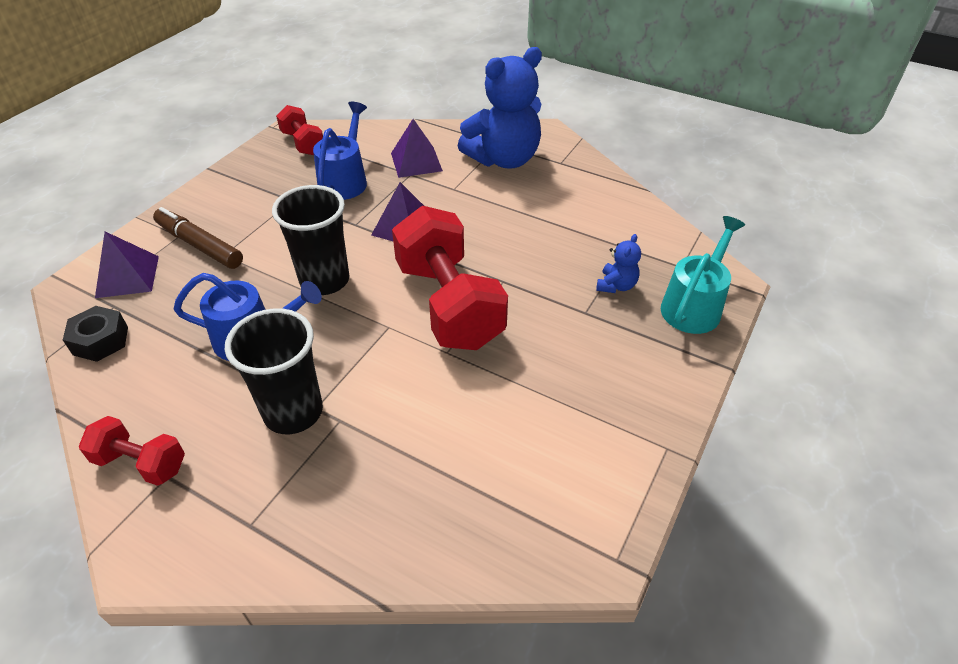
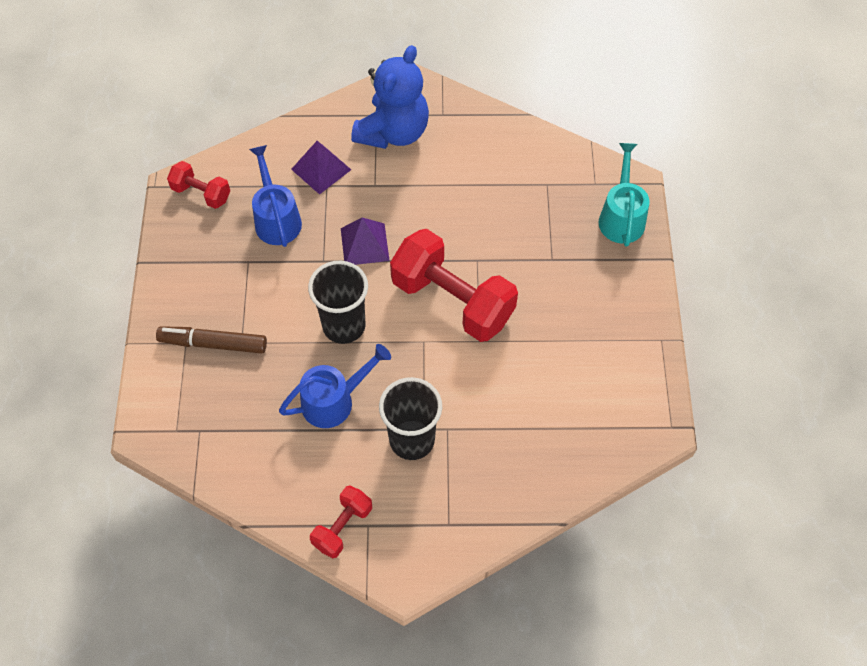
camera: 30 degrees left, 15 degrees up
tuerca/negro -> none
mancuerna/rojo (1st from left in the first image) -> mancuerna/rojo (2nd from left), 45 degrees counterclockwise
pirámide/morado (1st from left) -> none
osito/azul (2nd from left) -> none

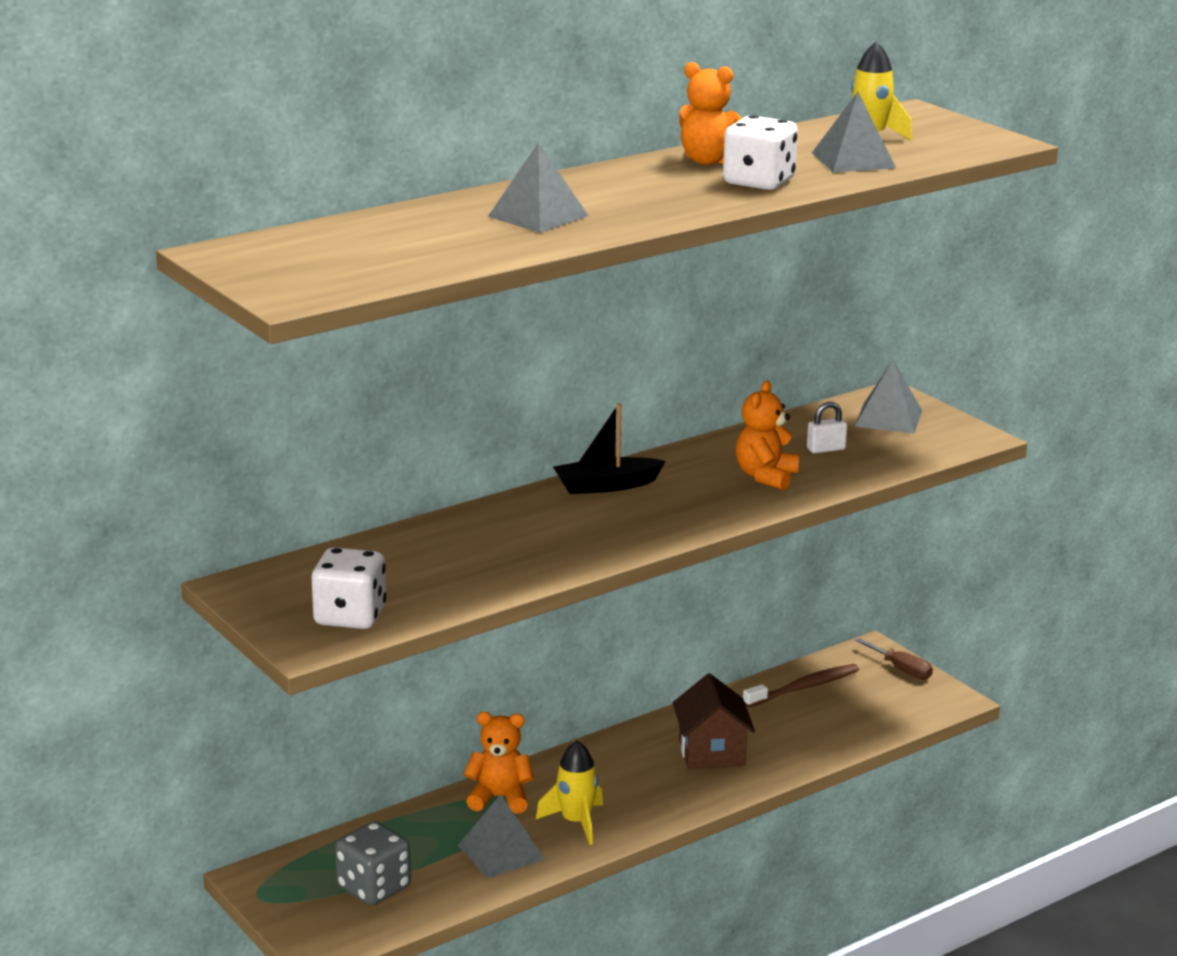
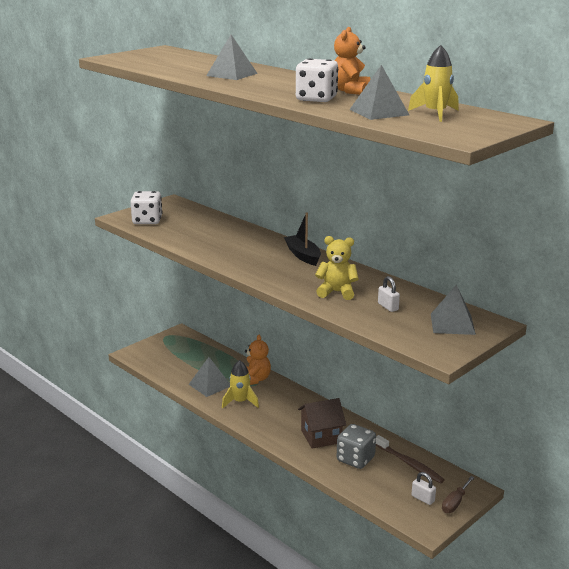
camera: 80 degrees right, 0 degrees up
dado/gris, move
osito/naranja (3rd from left) -> osito/amarillo
none -> candado/blanco (2nd from left)

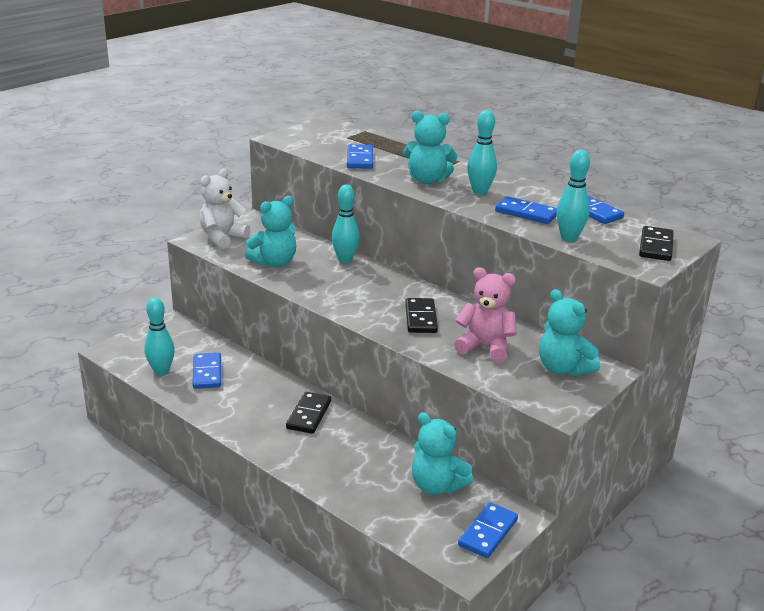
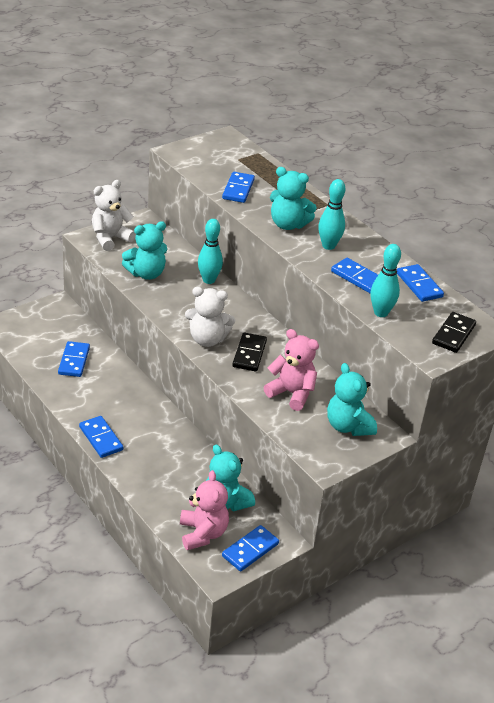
camera: 10 degrees right, 10 degrees up
bolo/turquesa (1st from left) -> none
ficha de dominó/negro (1st from left) -> none
none -> ficha de dominó/azul (2nd from left)
none -> osito/rosa (1st from left)
none -> osito/blanco (2nd from left)

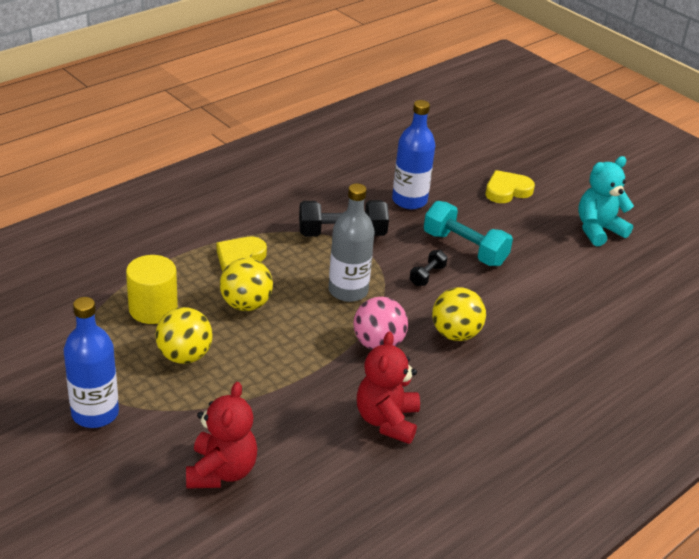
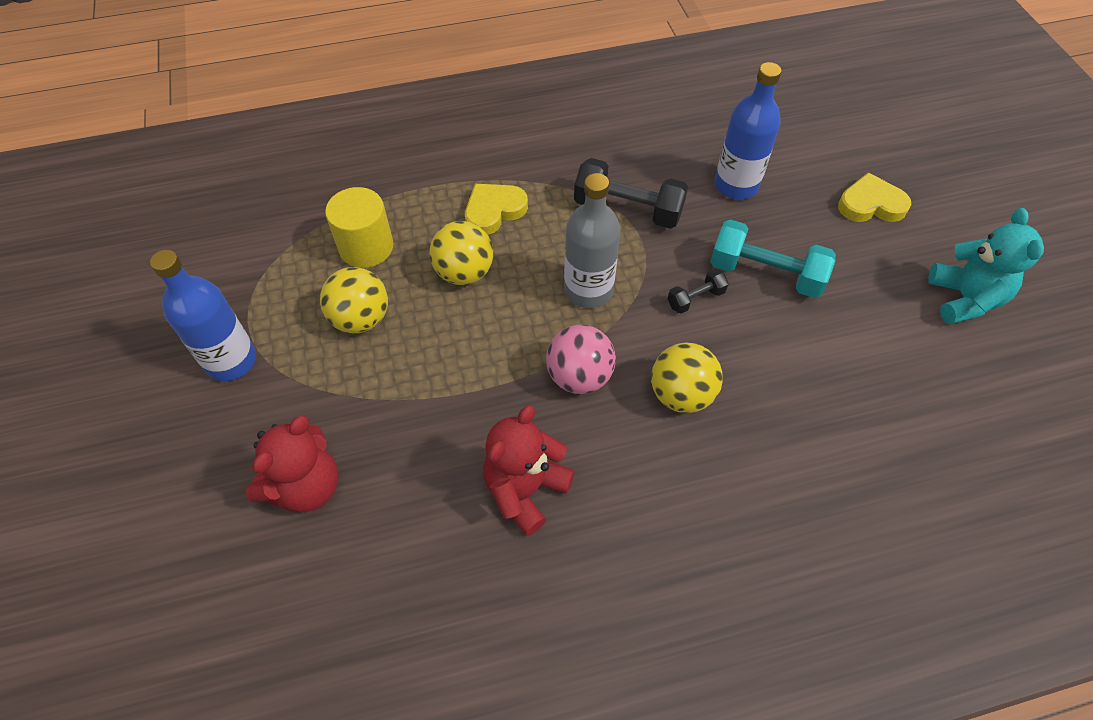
camera: 30 degrees right, 20 degrees up
mancuerna/turquesa, 45 degrees counterclockwise
osito/turquesa, 90 degrees clockwise

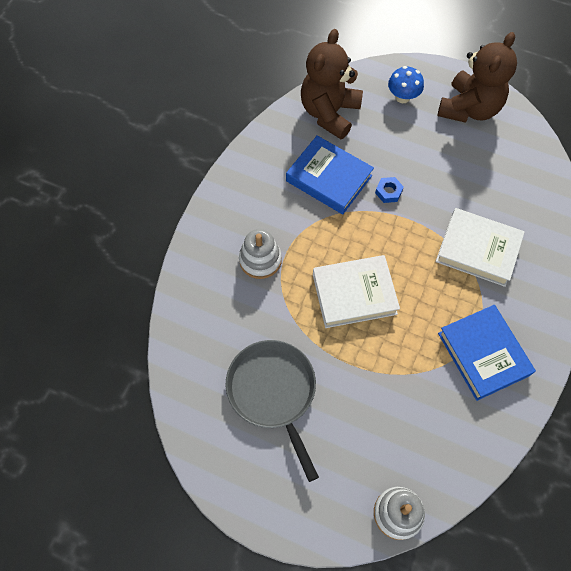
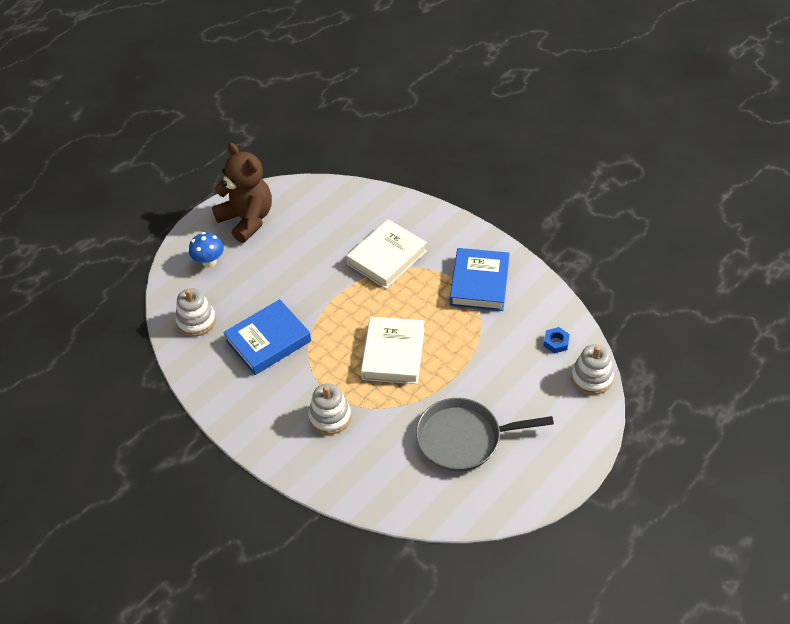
camera: 70 degrees left, 15 degrees down
osito/marrón (1st from left) -> juguete apilable/blanco (1st from left)
tuerca/azul, move
libro/azul (2nd from left), 75 degrees counterclockwise

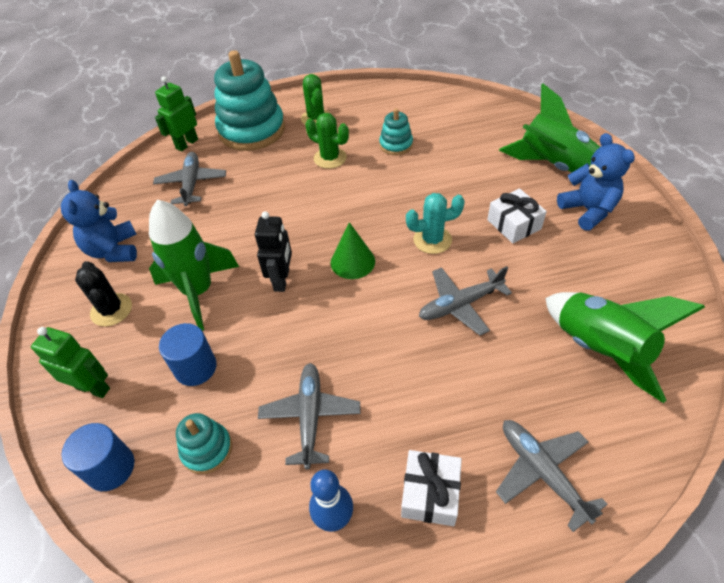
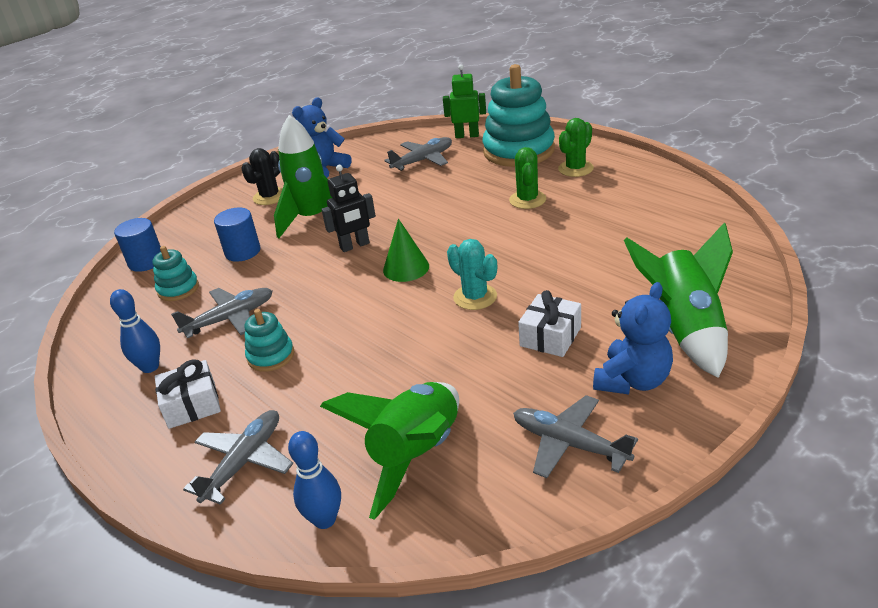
camera: 60 degrees right, 15 degrees down
robot/verde (1st from left) -> none
juguete apilable/turquesa (3rd from left in the first image) -> juguete apilable/turquesa (2nd from left), move
avión/gris (3rd from left in the first image) -> avión/gris (4th from left), move
none -> bolo/azul (2nd from left)

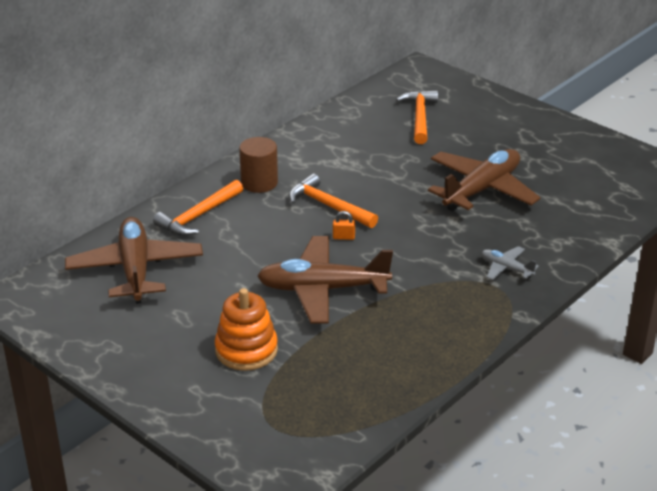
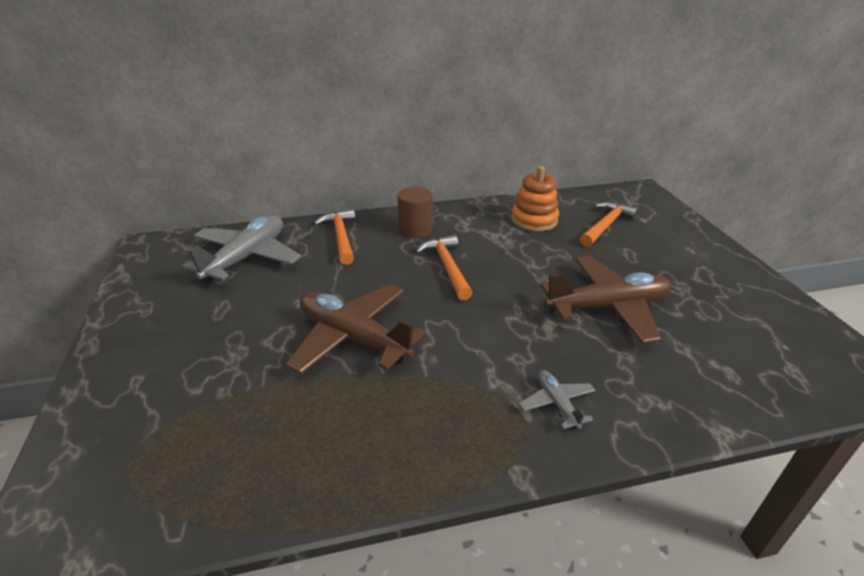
camera: 35 degrees right, 0 degrees up
avión/marrón (1st from left) -> avión/gris (1st from left)
martillo/naranja (1st from left), 90 degrees clockwise
juguete apilable/naranja, move
candado/naranja -> none

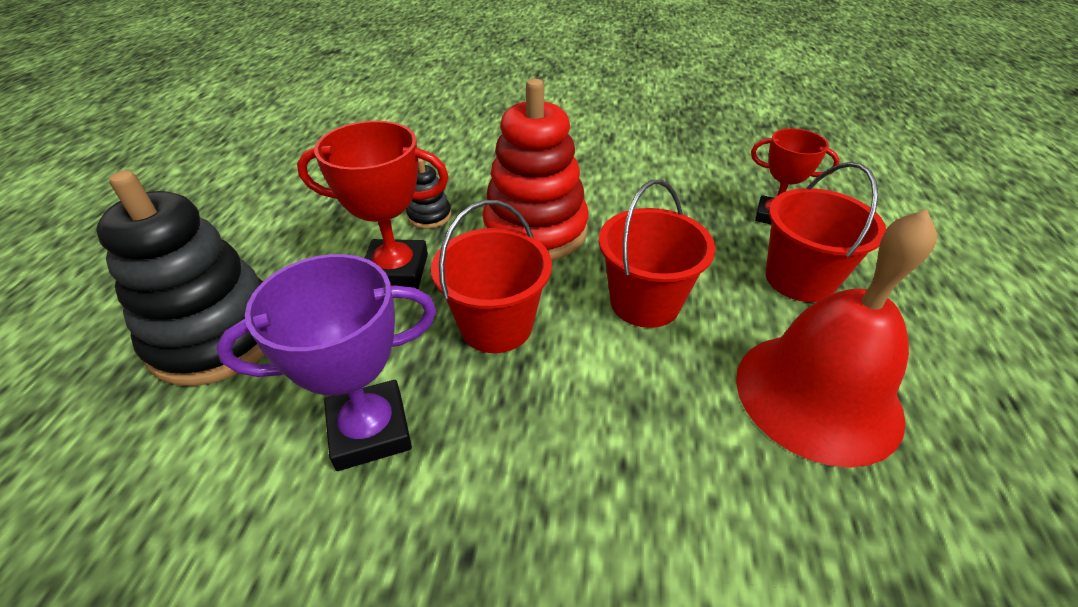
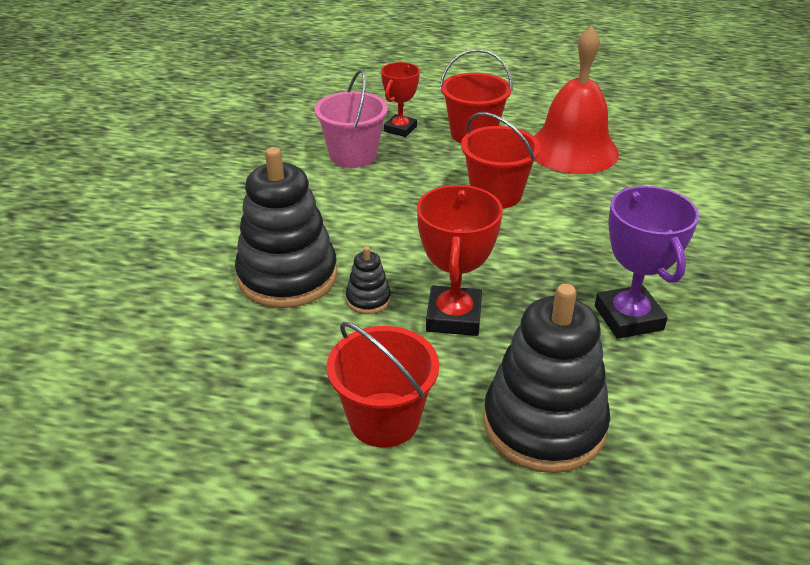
camera: 85 degrees left, 5 degrees down
balde/rojo (1st from left), move
juguete apilable/rojo -> none
none -> juguete apilable/negro (1st from left)
none -> balde/rosa

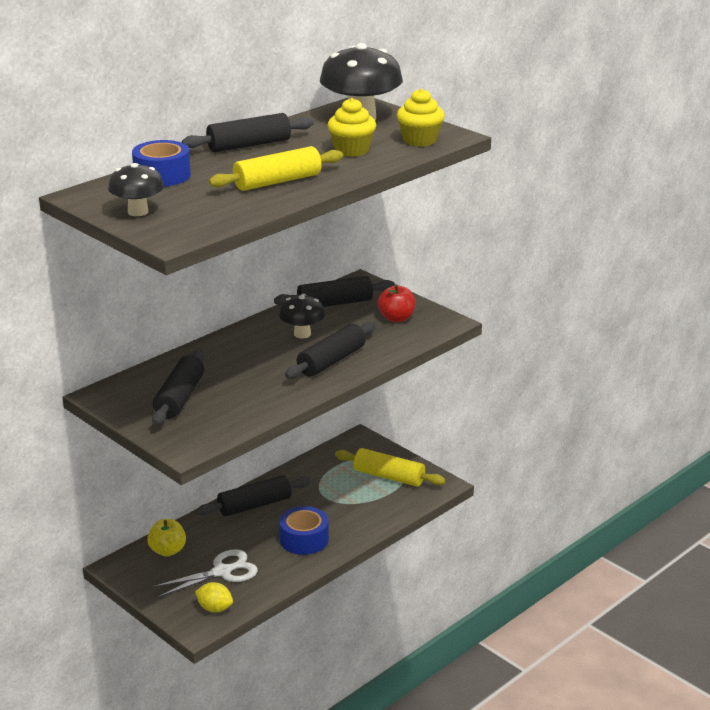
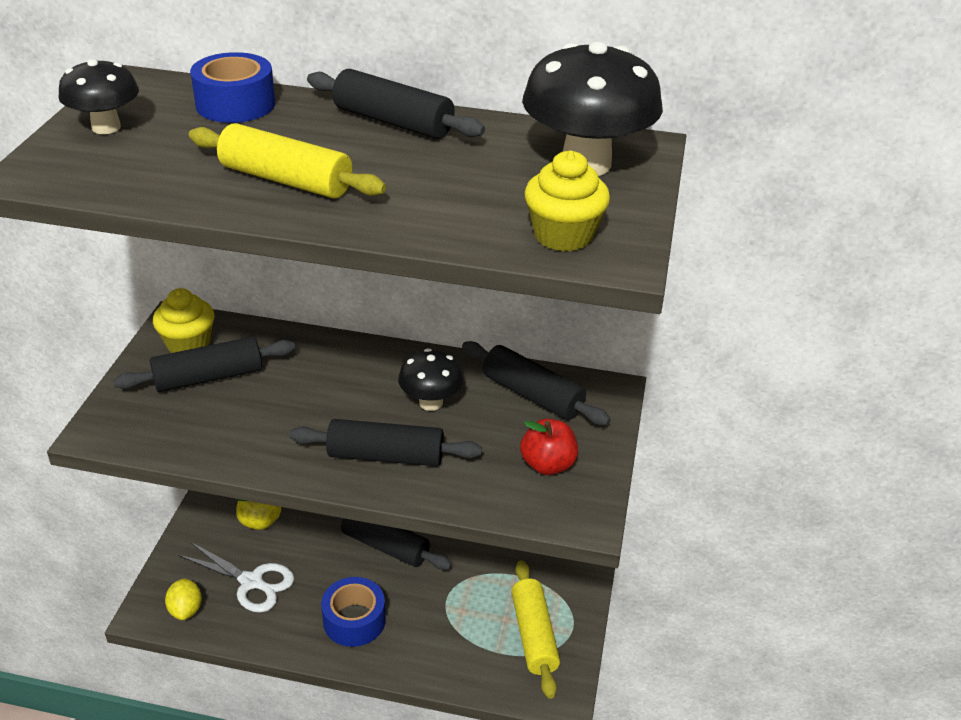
camera: 55 degrees right, 10 degrees up
magdalena/amarillo (1st from left), move

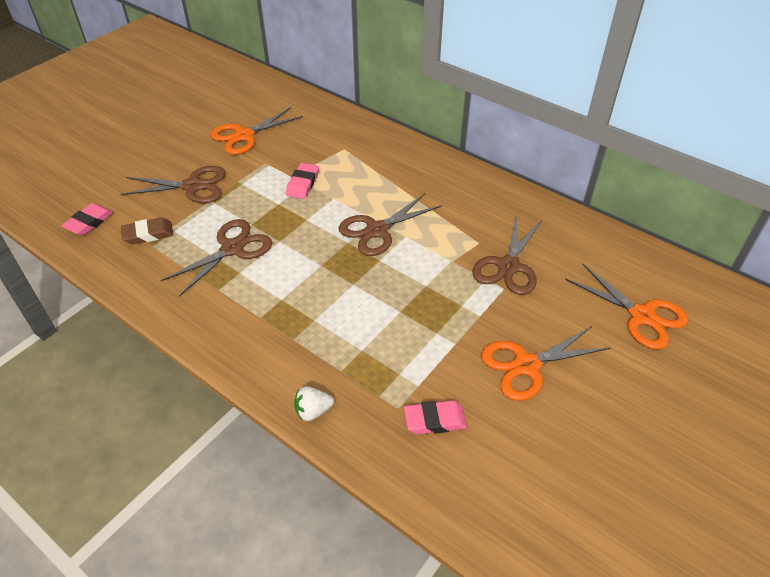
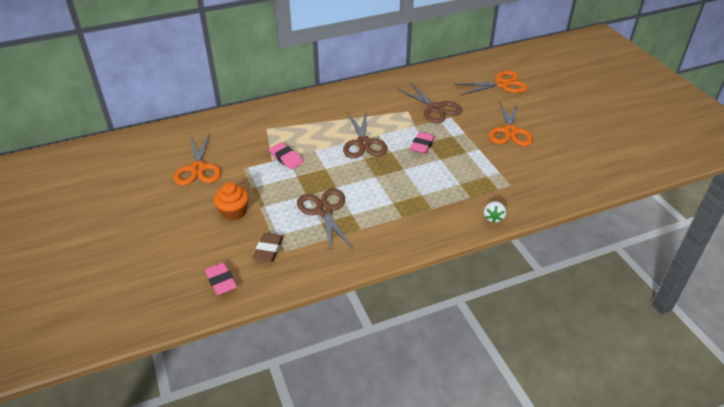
camera: 60 degrees left, 5 degrees down
tijeras/marrón (1st from left) -> magdalena/naranja
goma de borrar/rosa (3rd from left), move

